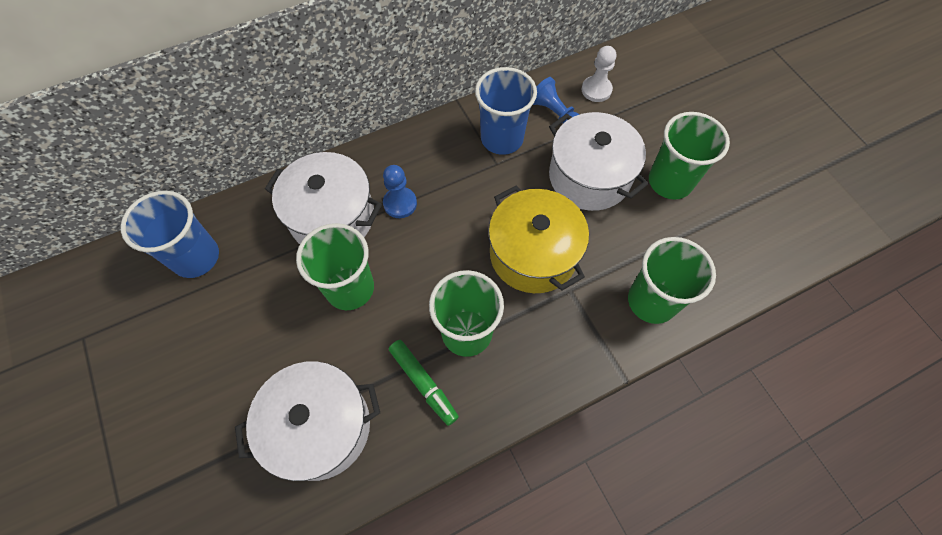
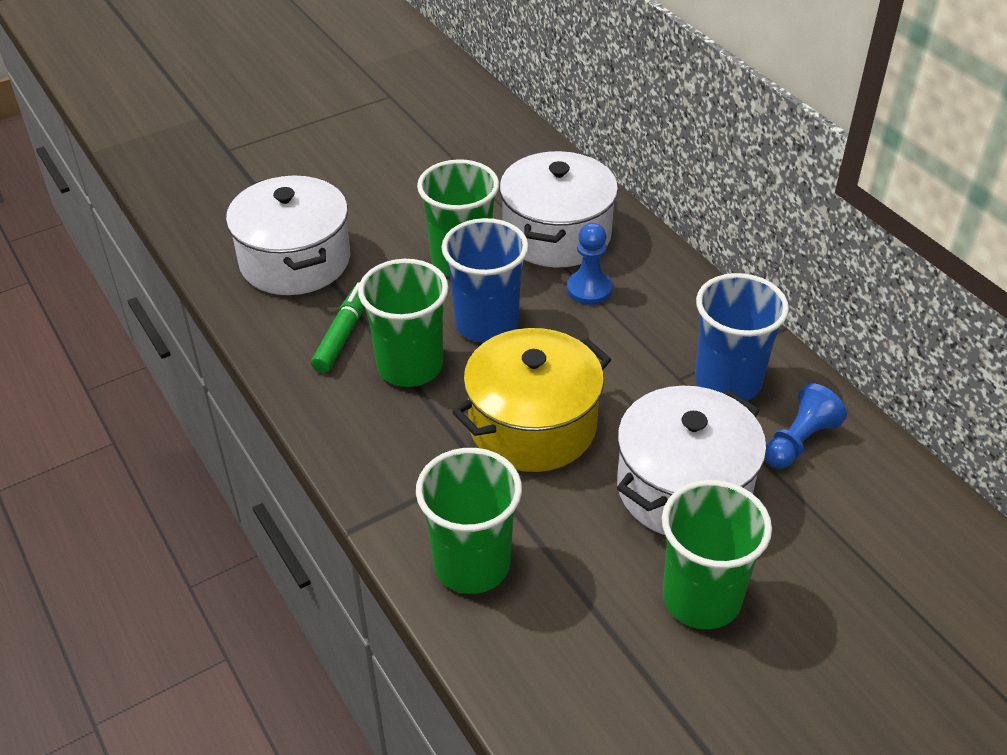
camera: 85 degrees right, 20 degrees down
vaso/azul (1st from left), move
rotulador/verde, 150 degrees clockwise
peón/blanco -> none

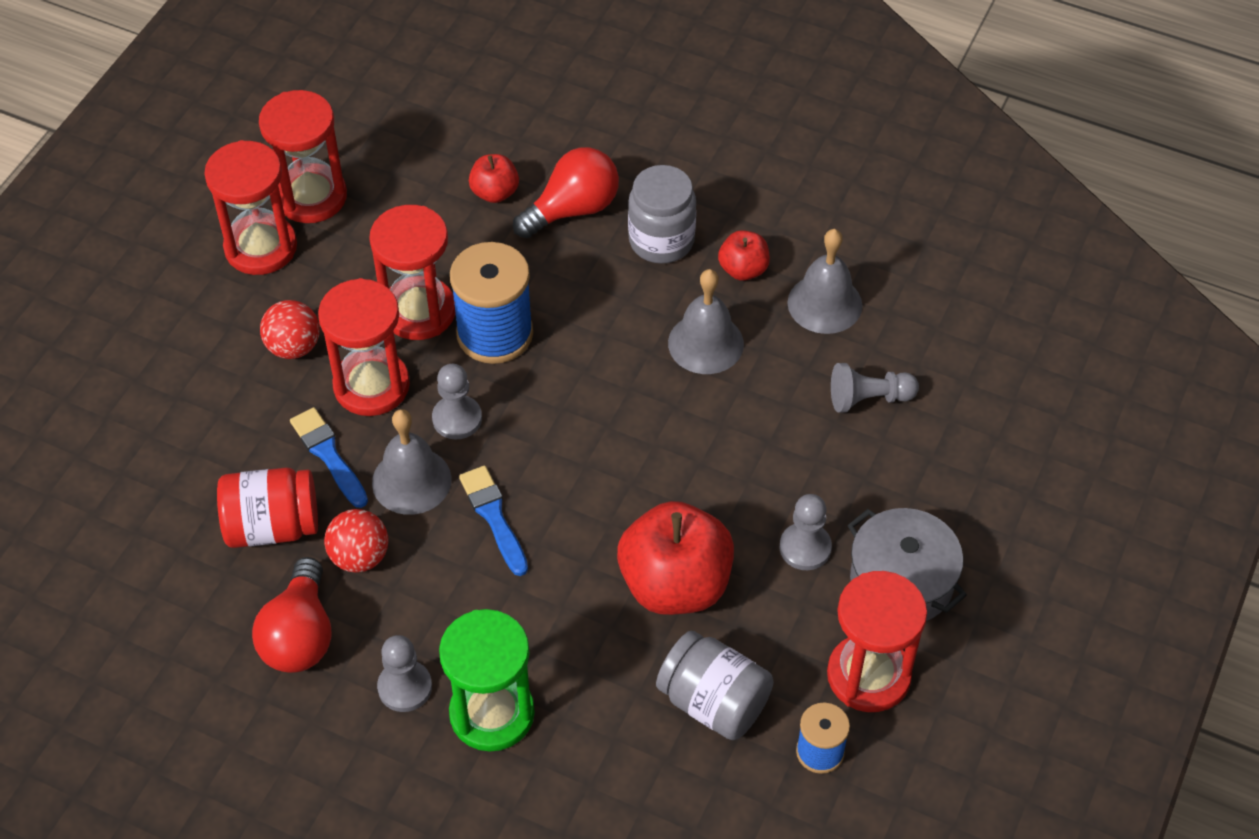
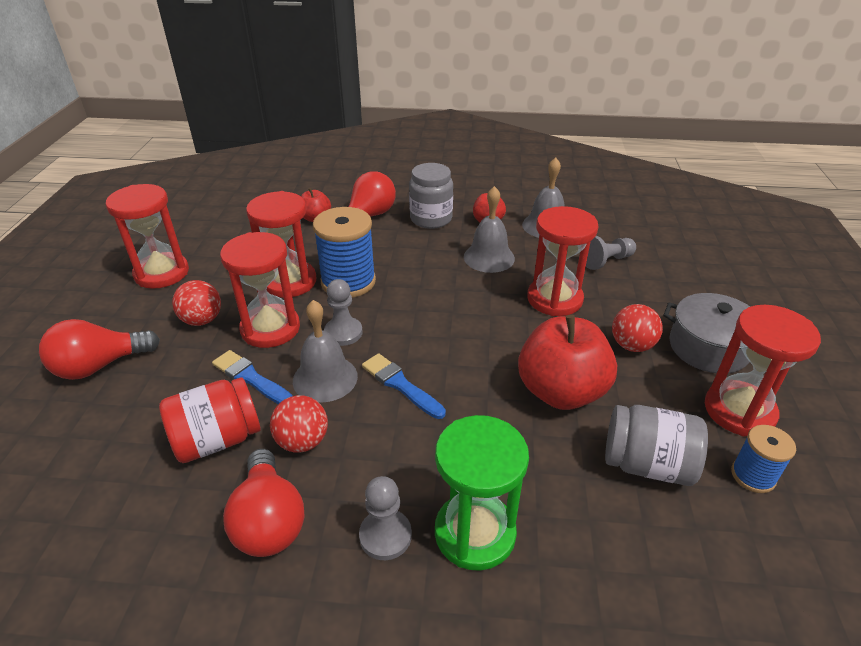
camera: 20 degrees left, 15 degrees down
reloj de arena/rojo (2nd from left in the first image) -> reloj de arena/rojo (4th from left), move
peón/gris (3rd from left) -> pelota/rojo (3rd from left)
none -> bombilla/rojo (1st from left)

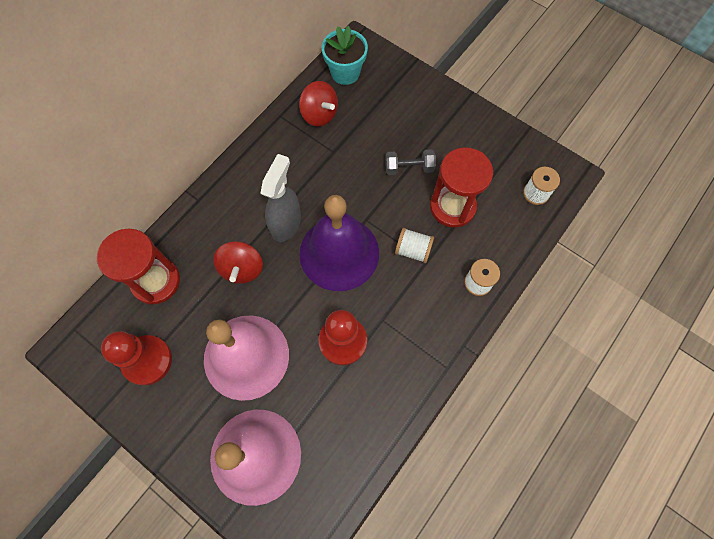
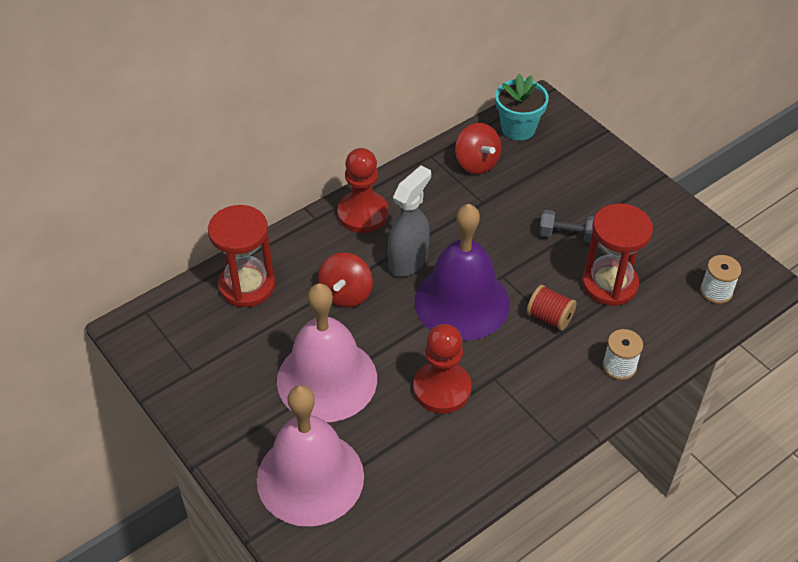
camera: 15 degrees right, 20 degrees down
peón/rojo (1st from left), move
carrete/blanco (1st from left) -> carrete/rojo

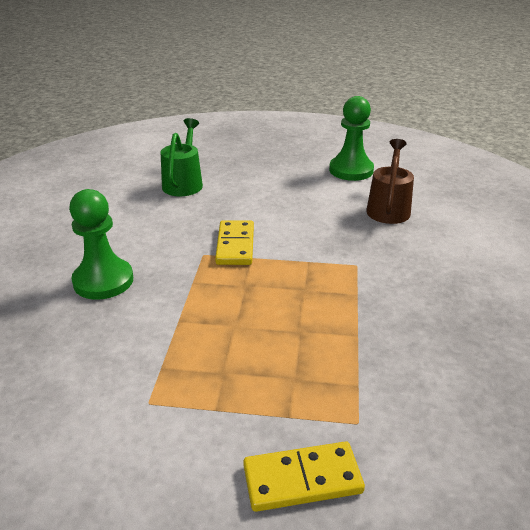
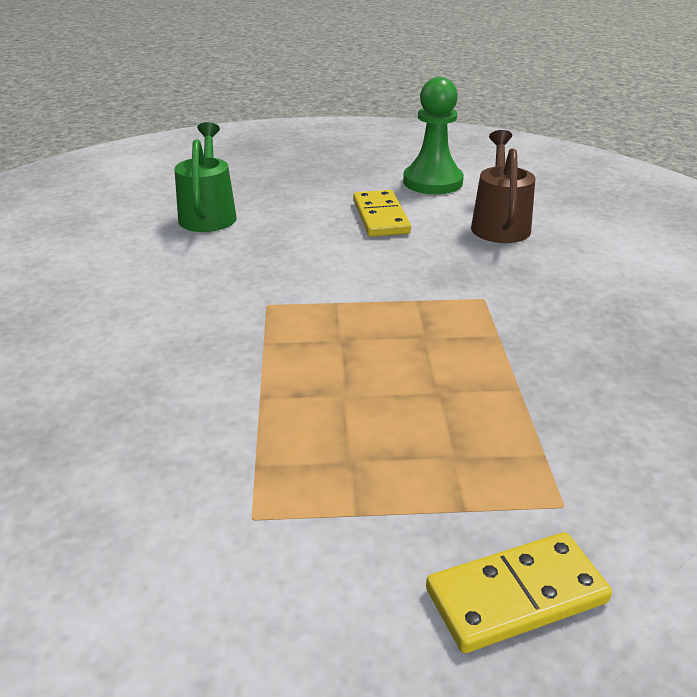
camera: 10 degrees left, 0 degrees up
peón/verde (1st from left) -> none
ficha de dominó/amarillo (1st from left), move

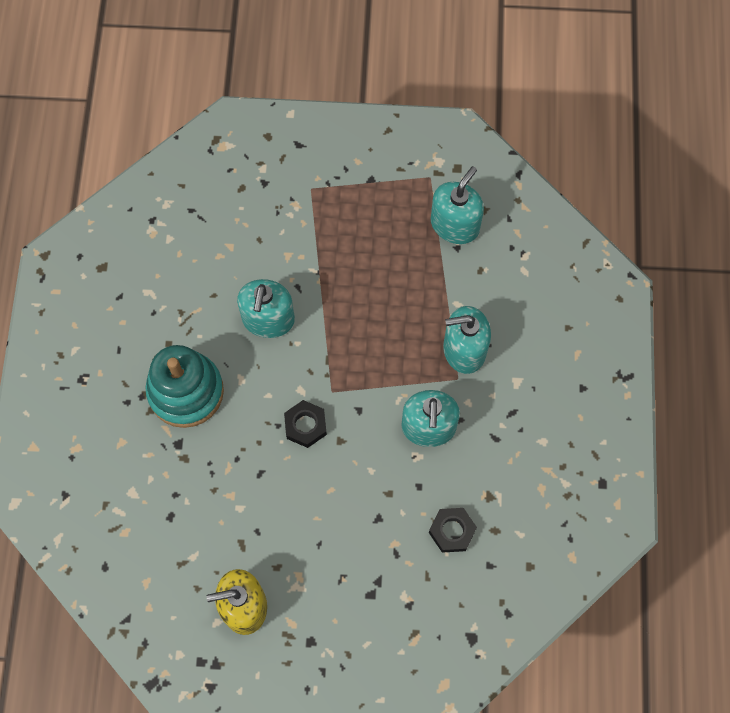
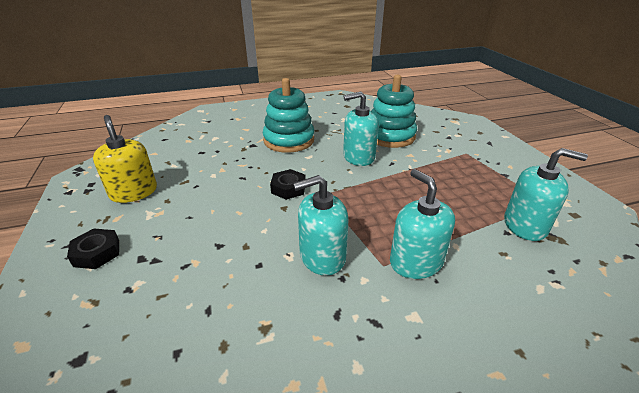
camera: 70 degrees right, 35 degrees down
tuerca/negro (2nd from left in the first image) -> tuerca/negro (1st from left), move
none -> juguete apilable/turquesa (2nd from left)

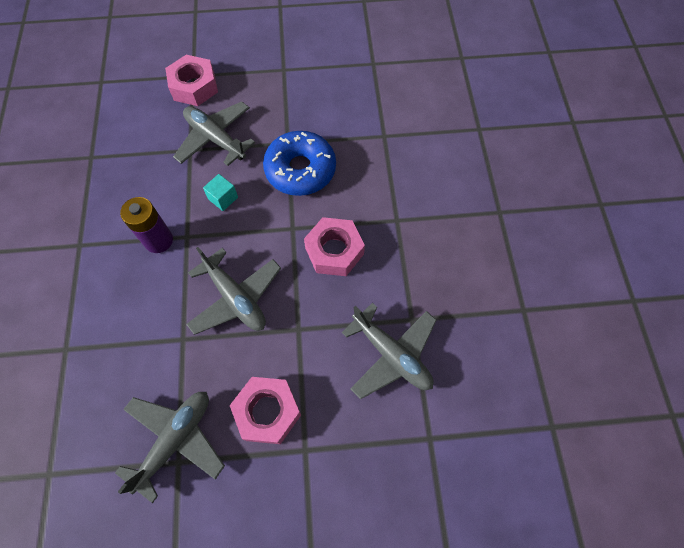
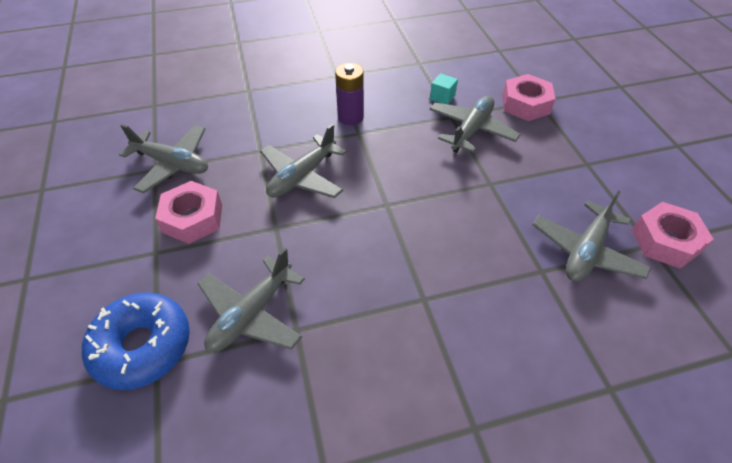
camera: 80 degrees right, 15 degrees down
cubo/turquesa, move
rosquilla/azul, move
tuerca/rosa (3rd from left), move
none -> avión/gris (5th from left)

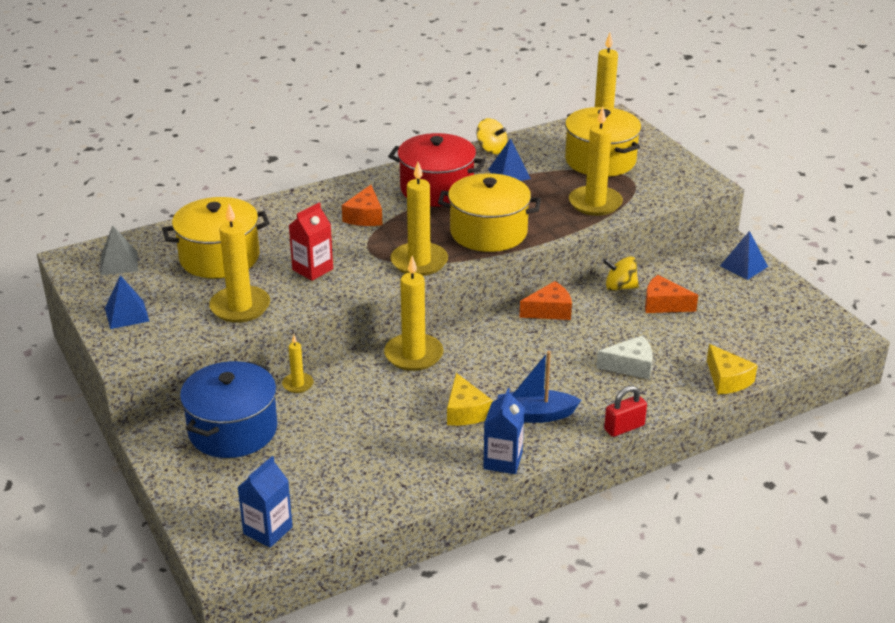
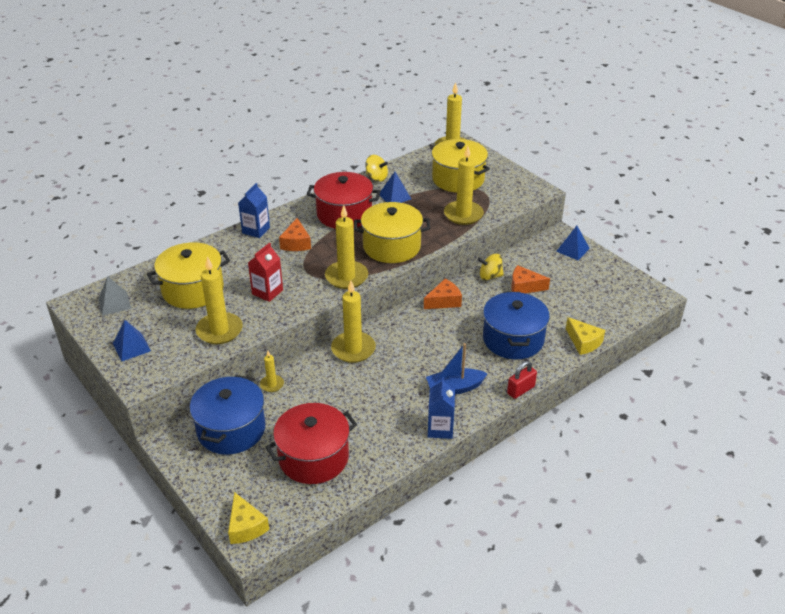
camera: 10 degrees left, 5 degrees up
cartón de leche/azul (1st from left), move
queso/amarillo (1st from left), move
queso/blanco -> olla/azul (2nd from left)
none -> olla/rojo (1st from left)

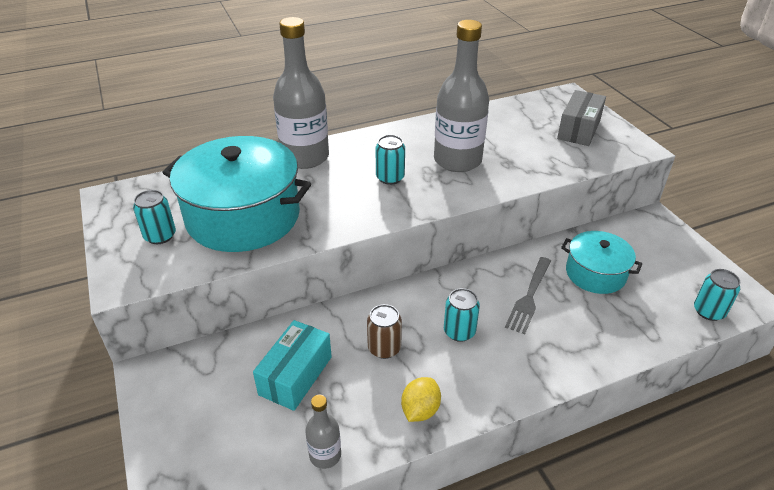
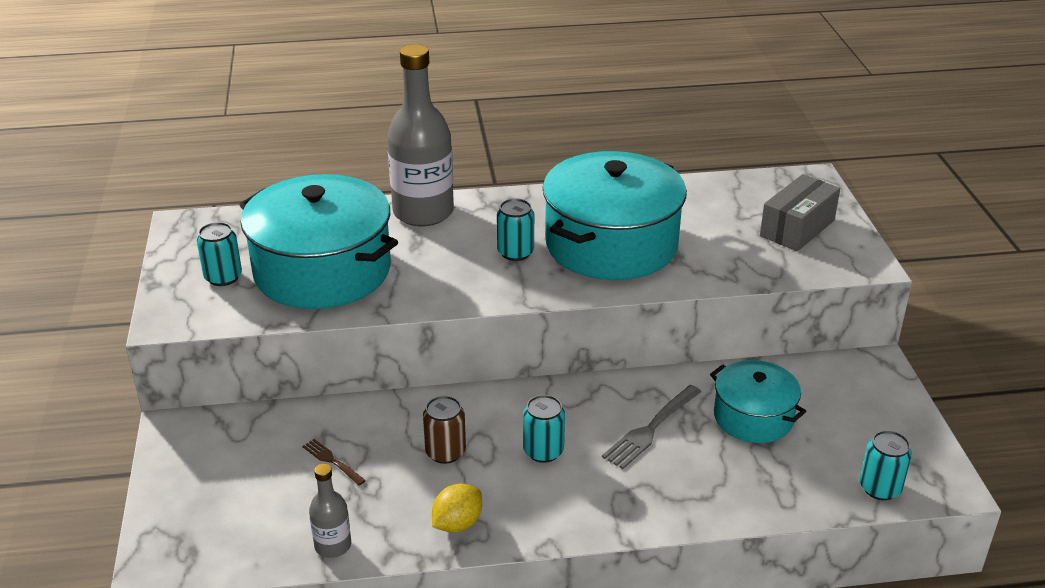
camera: 15 degrees right, 5 degrees down
caja/turquesa -> tenedor/marrón
botella/gris (3rd from left) -> olla/turquesa (2nd from left)

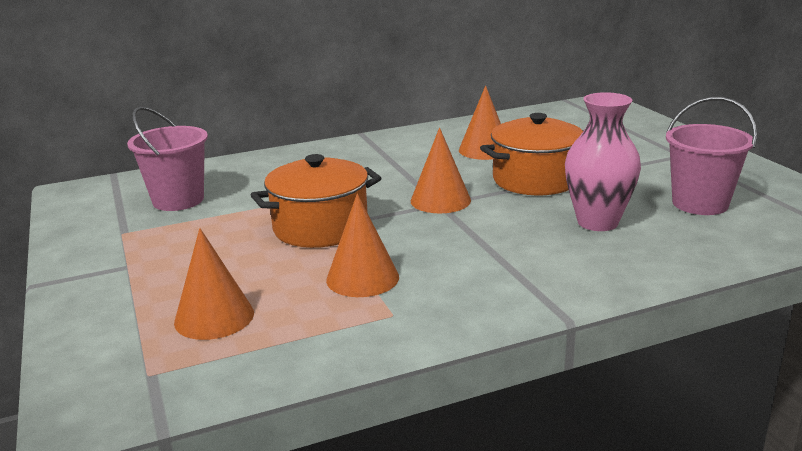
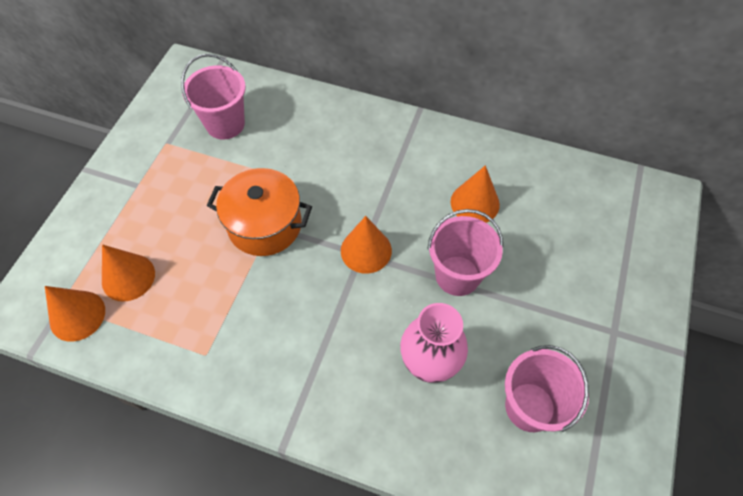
camera: 40 degrees right, 35 degrees up
cono/naranja (2nd from left in the first image) -> cono/naranja (1st from left), move
olla/naranja (2nd from left) -> balde/rosa (2nd from left)

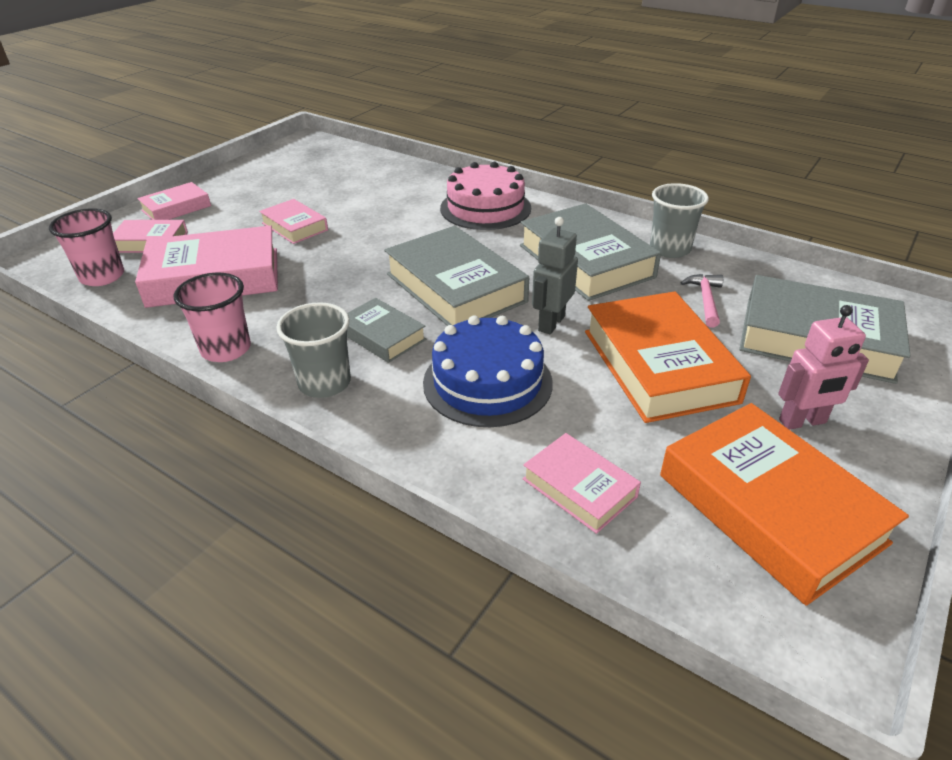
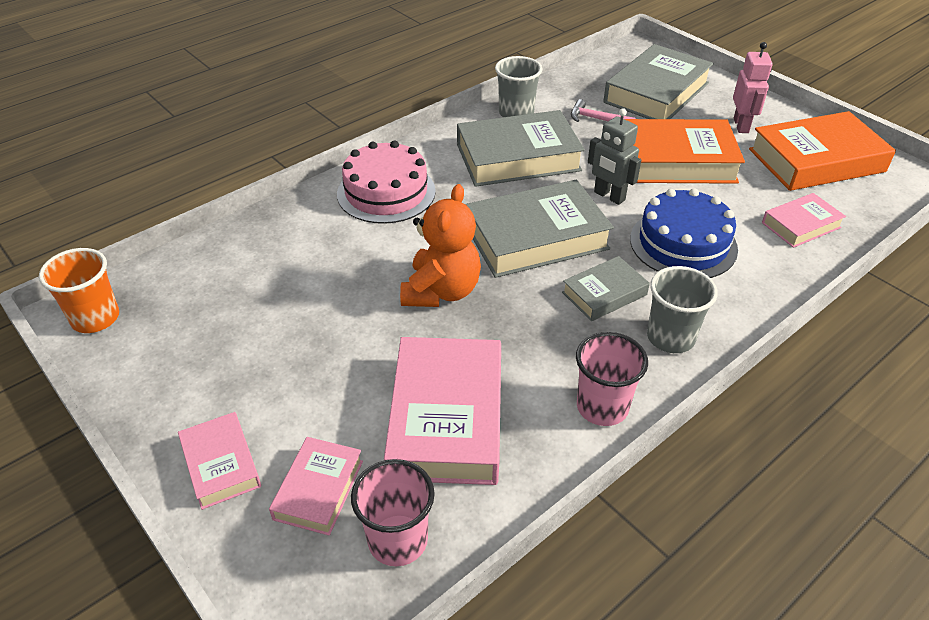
camera: 75 degrees left, 5 degrees up
libro/rosa (4th from left) -> none
none -> vaso/naranja
none -> osito/naranja

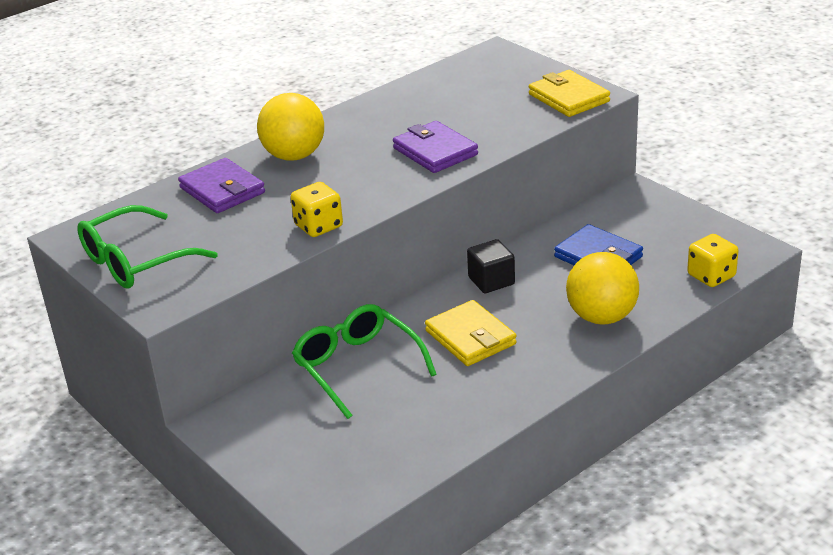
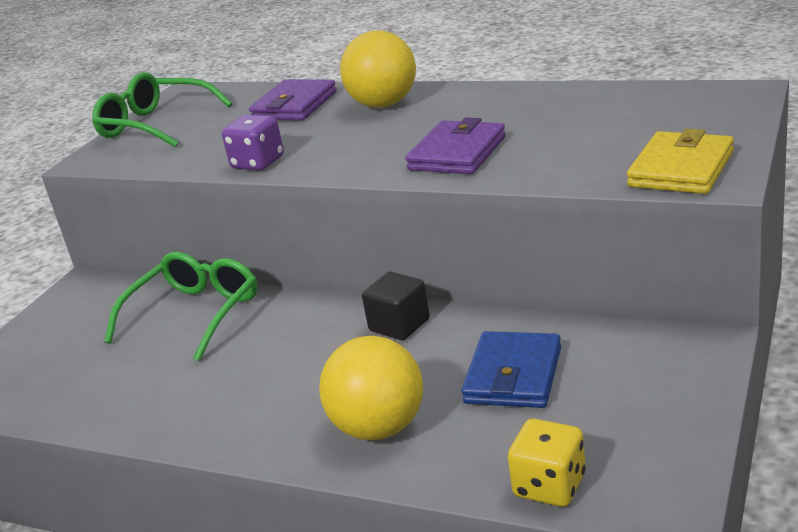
camera: 65 degrees right, 5 degrees down
dado/amarillo (1st from left) -> dado/morado
cartera/amarillo (1st from left) -> none

